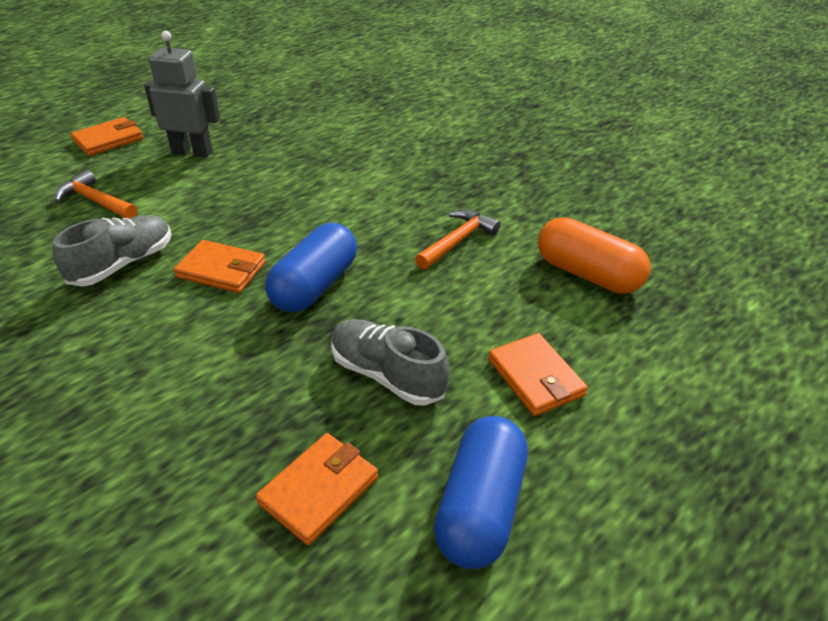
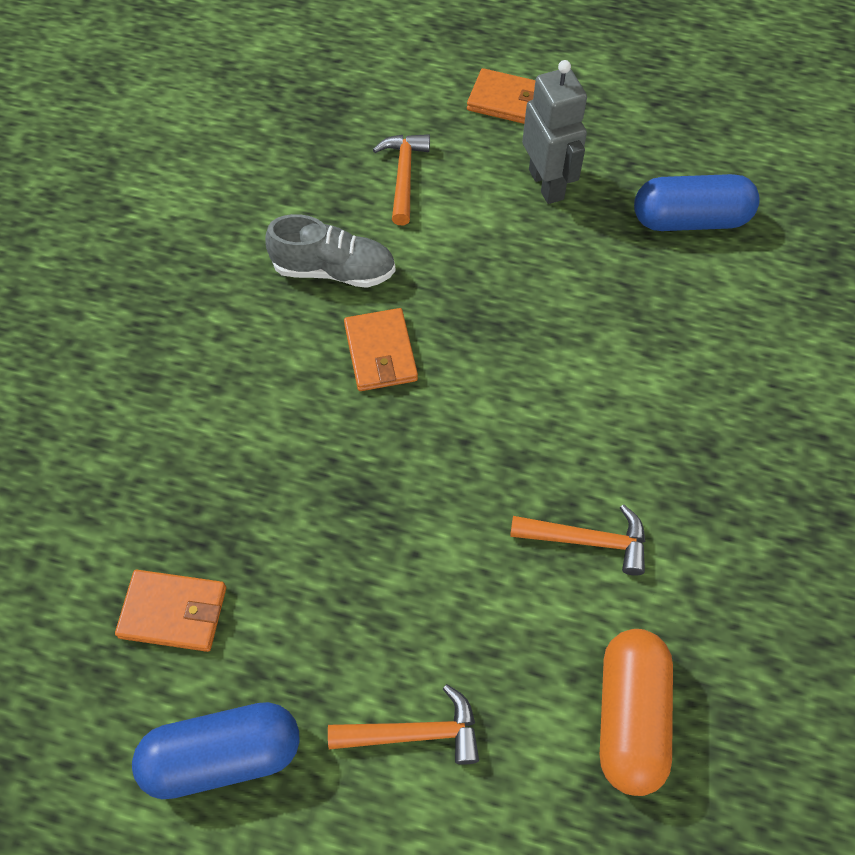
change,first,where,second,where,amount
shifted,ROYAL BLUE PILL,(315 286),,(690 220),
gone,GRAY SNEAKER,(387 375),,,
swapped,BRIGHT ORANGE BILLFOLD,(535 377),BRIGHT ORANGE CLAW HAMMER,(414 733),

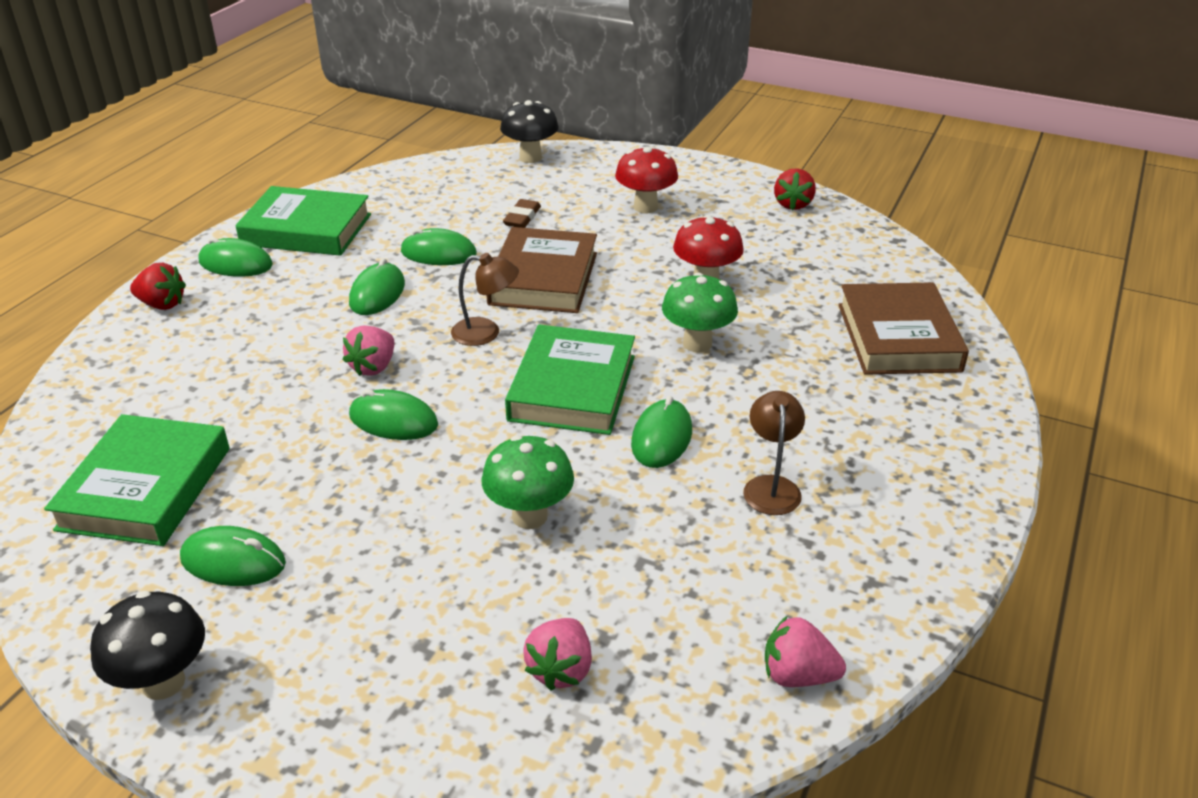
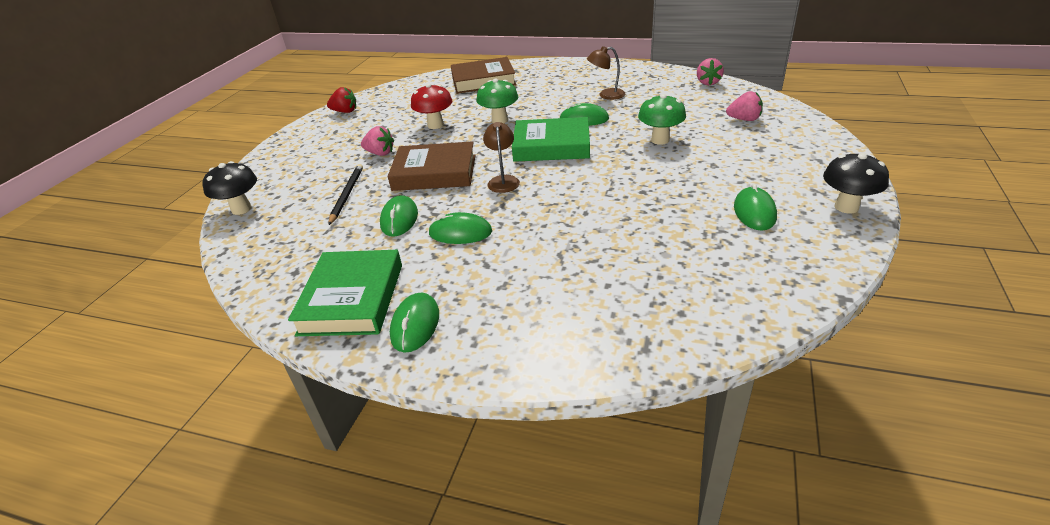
change,first,where,second,where,amount
gone,RED FUNGUS,(645 207),,,
swapped,RUSSET GUM ERASER,(522 218),EBONY WOODEN PENCIL,(347 195),
gone,RED STRAWBERRY,(162 304),,,
shifted,PINK STRAWBERRY,(373 367),,(380 153),
gone,EMERALD PC MOUSE,(393 420),,,
gone,EMERALD BOOK,(145 488),,,

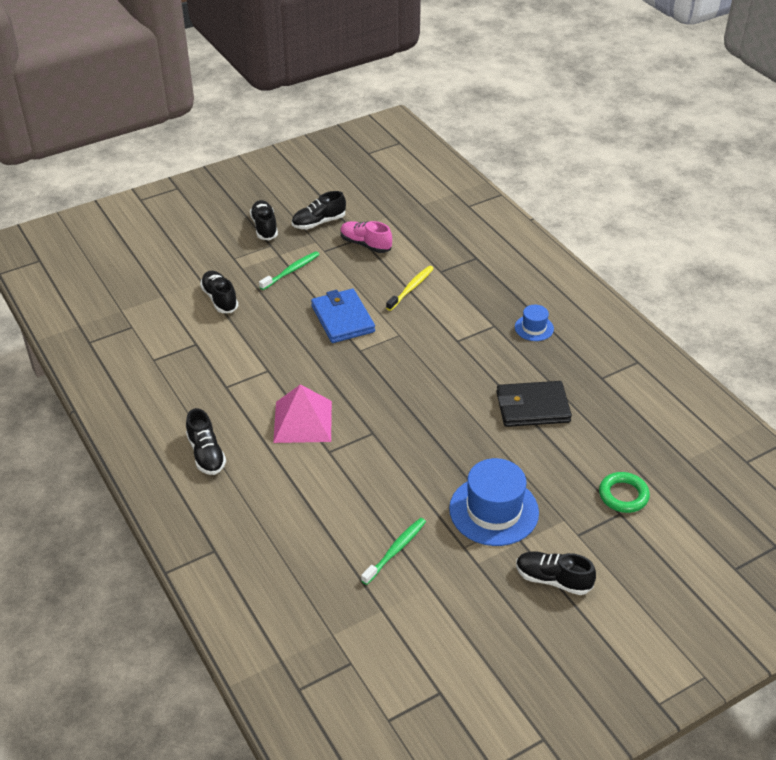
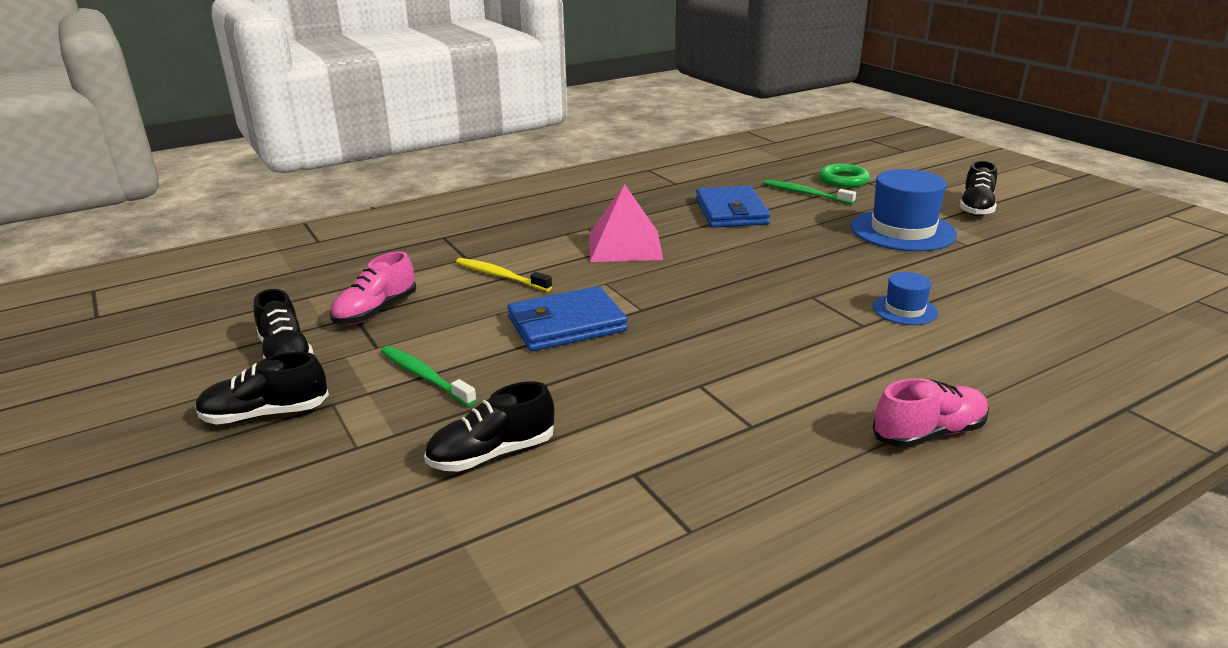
change,first,where,second,where,amount
shifted,ROYAL BLUE TOP HAT,(534 328),,(904 310),
repainted,EBONY BILLFOLD,(532 407),ROYAL BLUE BILLFOLD,(731 212),
shifted,PINK SOLID PYRAMID,(303 421),,(625 246),
repainted,EBONY SNEAKER,(206 454),PINK SNEAKER,(929 433),
shifted,EMERALD DENTAL BRUSH,(395 550),,(805 193),

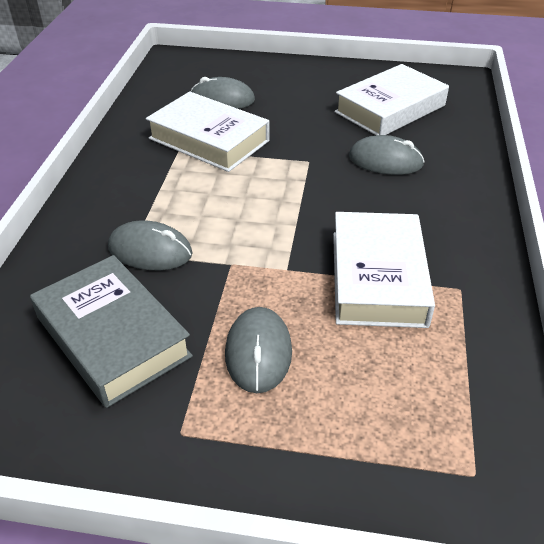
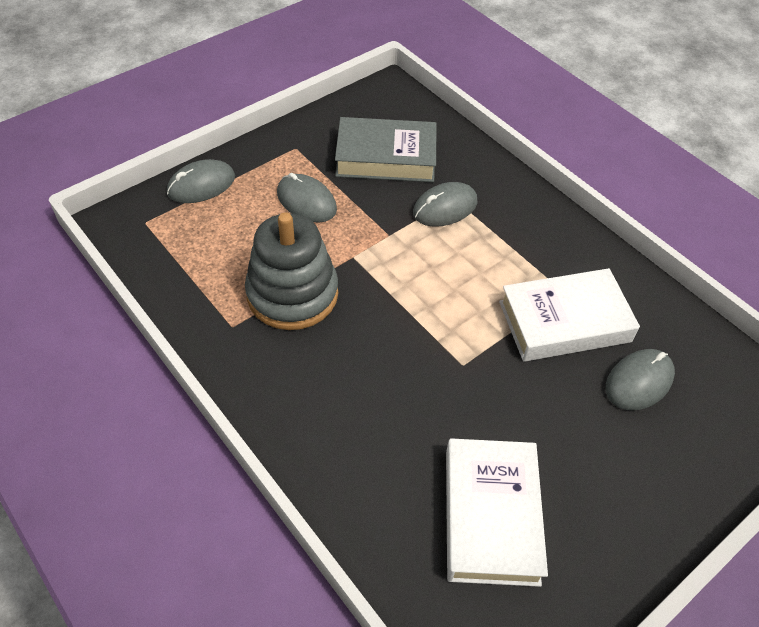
change,first,where,second,where,amount
shifted,GRAY PC MOUSE,(385 160),,(201 185),
swapped,PURE WHITE BOOK,(377 277),GRAY RING STACKER,(292 294),

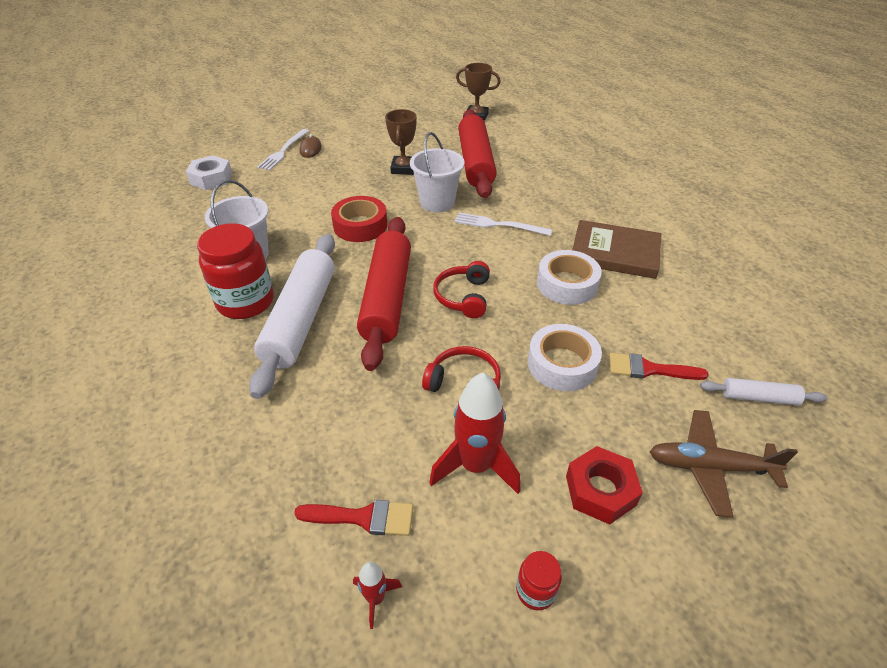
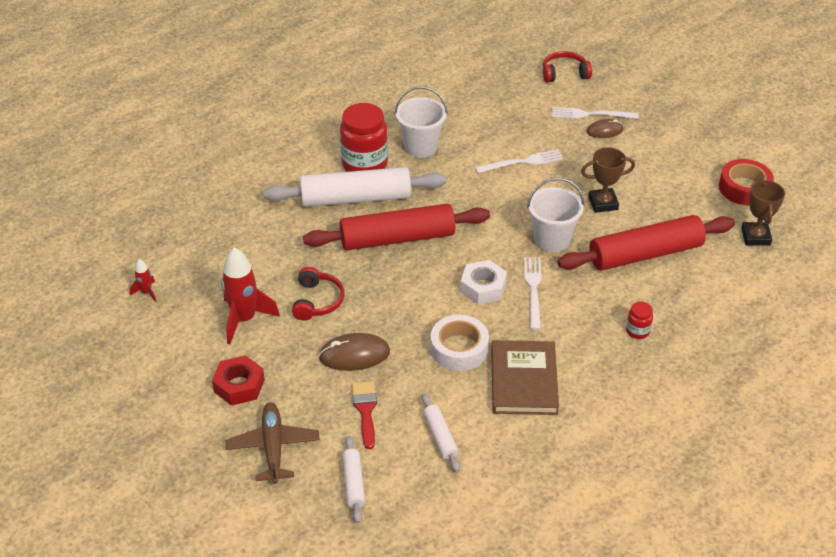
change,first,where,second,where,amount
shifted,PURE WHITE HEXAGON NUT,(211 178),,(483 287),
shifted,RED TAPE,(360 226),,(744 188),
shifted,RED HEADPHONES,(463 297),,(564 73),
swapped,PURE WHITE TAPE,(562 364),RUSSET PC MOUSE,(354 355),
gone,RED PAINTBRUSH,(363 517),,,
shifted,RED JAM JAR,(535 591),,(637 331),
new,,,PURE WHITE TABLE FORK,(522 162),
new,,,PURE WHITE DOUGH ROLLER,(440 437),

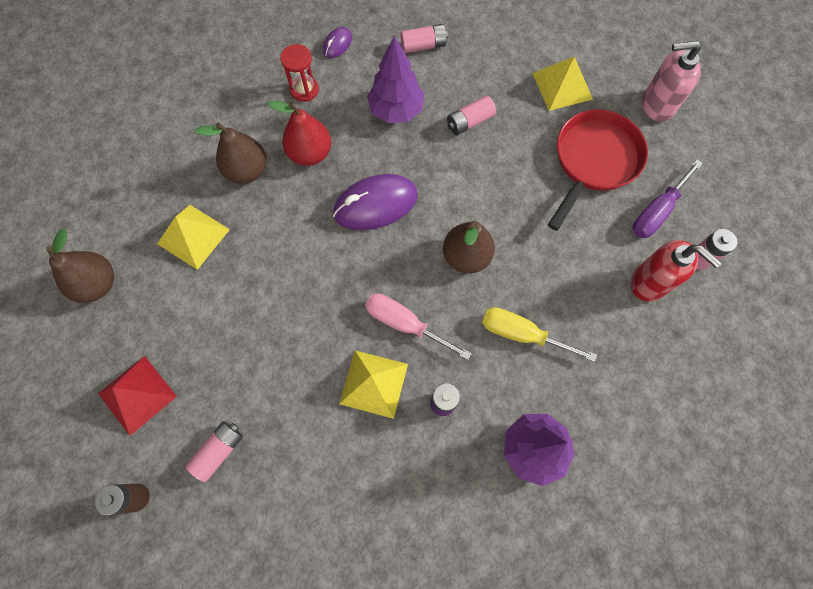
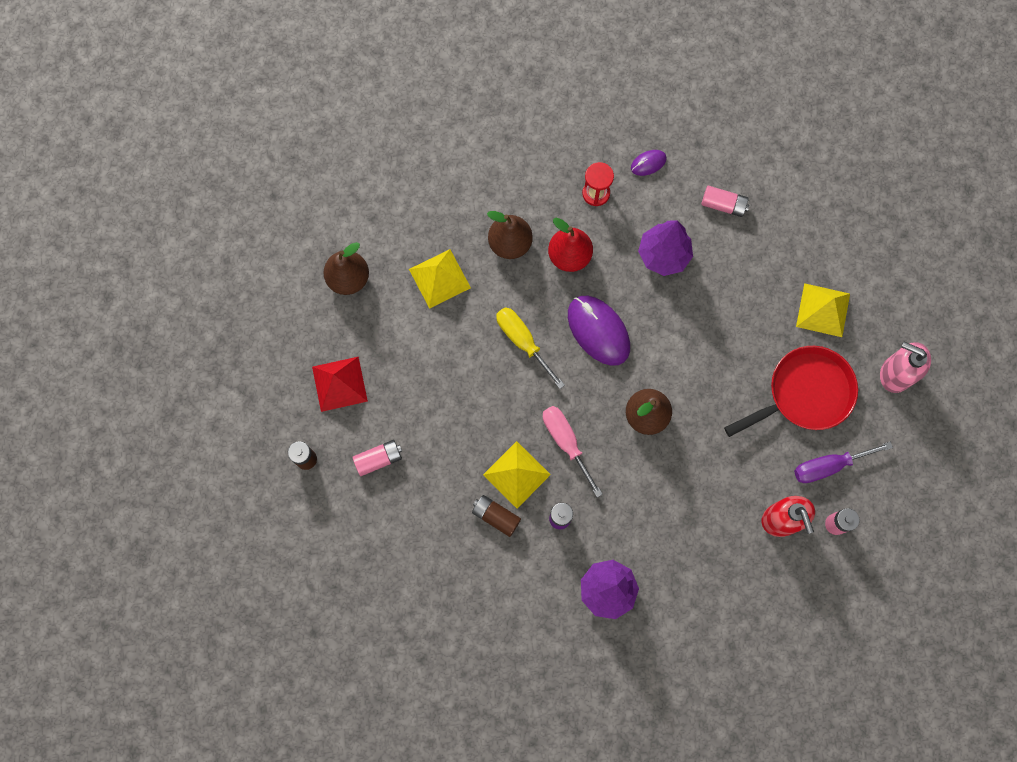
change,first,where,second,where,amount
gone,PINK BATTERY,(469 122),,,
rotated,VIOLET PC MOUSE,(375 205),,(598 331),45 degrees clockwise
shifted,BRIGHT YELLOW SCREWDRIVER,(521 334),,(523 341),
new,,,RUSSET BATTERY,(496 516),

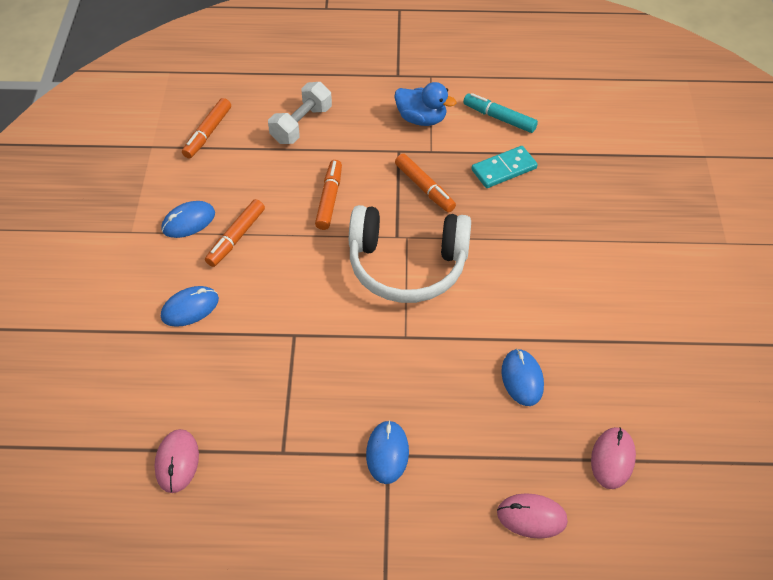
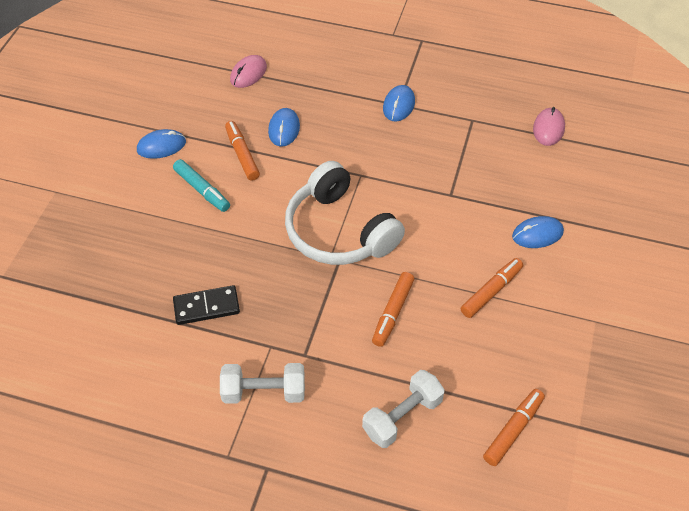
change,first,where,second,where,amount
swapped,ROYAL BLUE RUBBER DUCK,(421 119),PURE WHITE FREE WEIGHT,(264 392),
shifted,AQUA MARKER,(499 118),,(202 190),
repainted,AQUA DOMINO TILE,(504 169),EBONY DOMINO TILE,(206 307),
shifted,BRIGHT ORANGE MARKER,(424 188),,(242 155),
shifted,ROYAL BLUE PC MOUSE,(188 221),,(161 146),
rotated,PURE WHITE HEADPHONES,(407 265),,(339 231),150 degrees counterclockwise
gone,PINK PC MOUSE,(531 517),,,

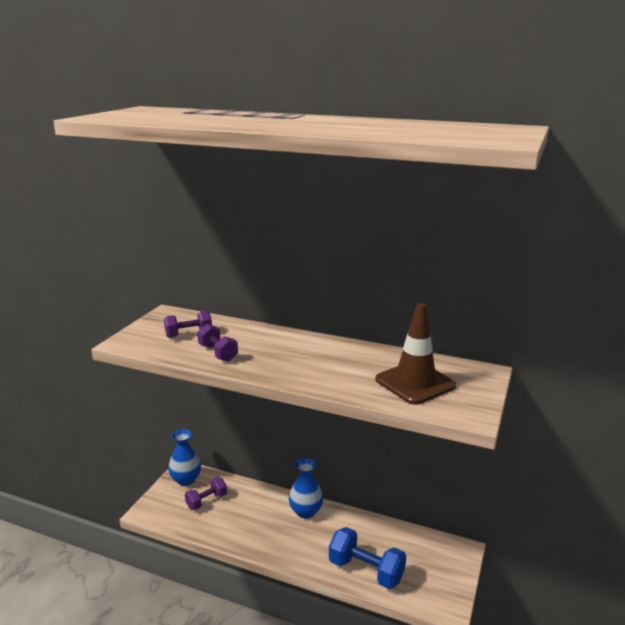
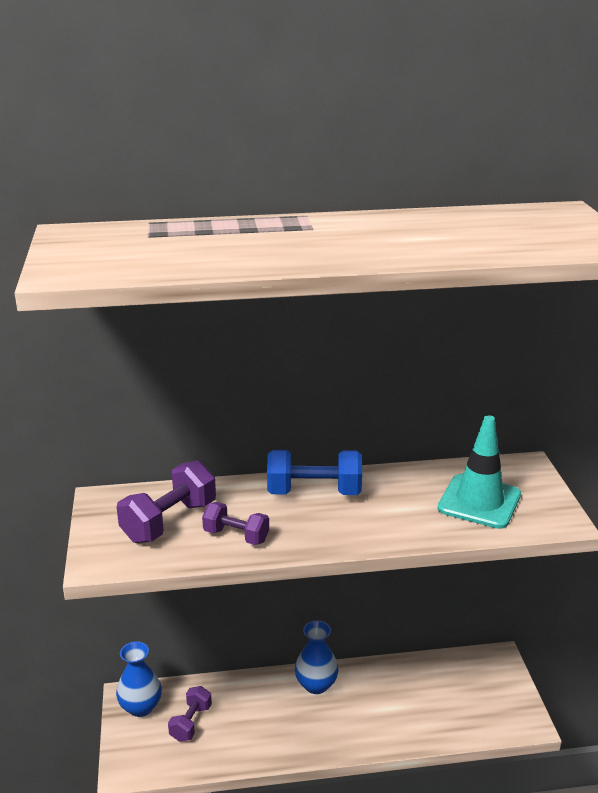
change,first,where,second,where,amount
repainted,RUSSET ROAD CONE,(415 383),AQUA ROAD CONE,(479 501),
scaled,VIOLET FREE WEIGHT,(189 334),,(169 521),x1.60
shifted,ROYAL BLUE FREE WEIGHT,(366 571),,(314 492),

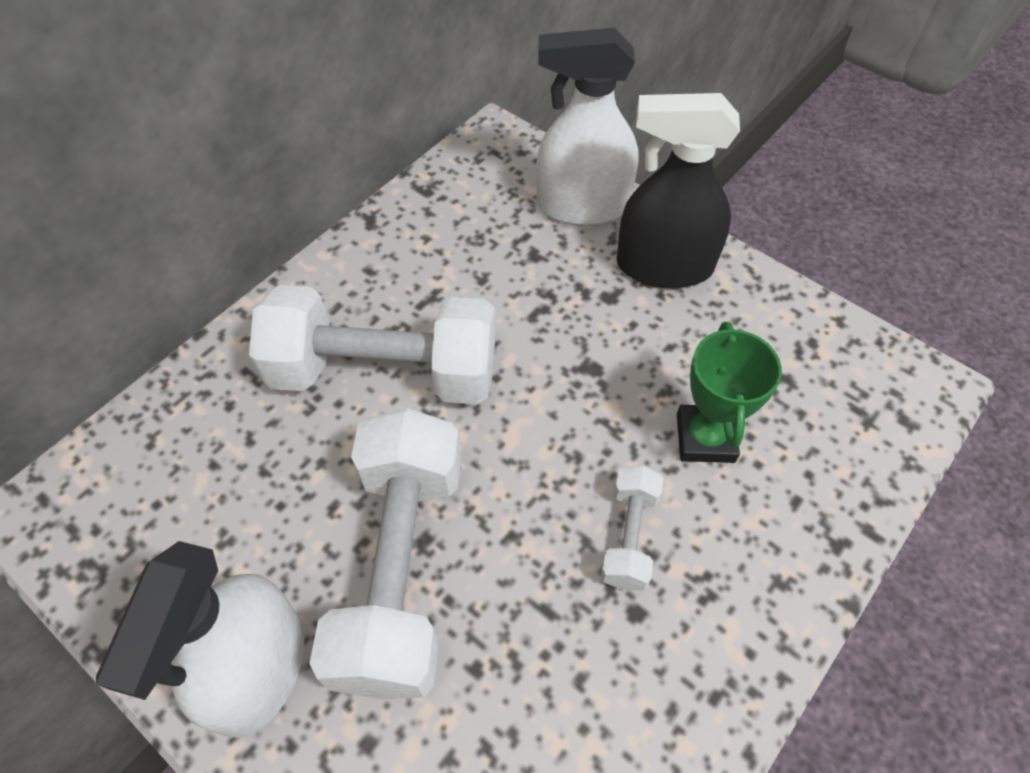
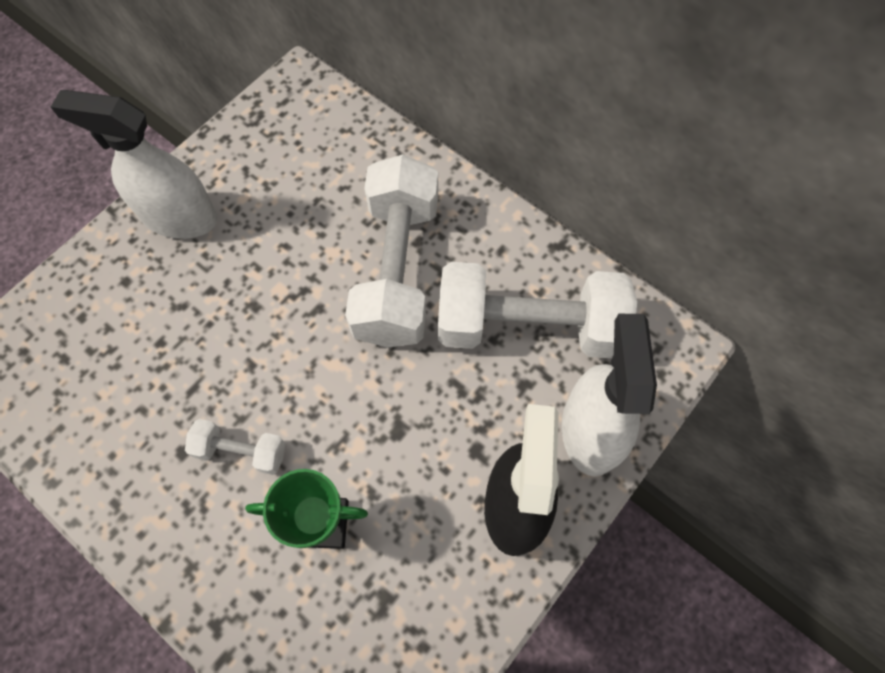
change,first,where,second,where,amount
shifted,PURE WHITE FREE WEIGHT,(401 568),,(528 326),

